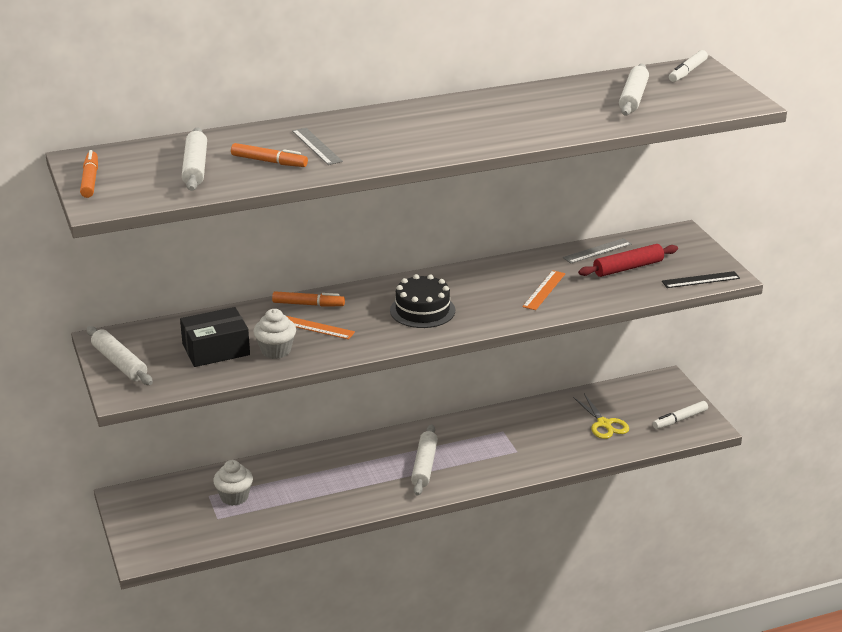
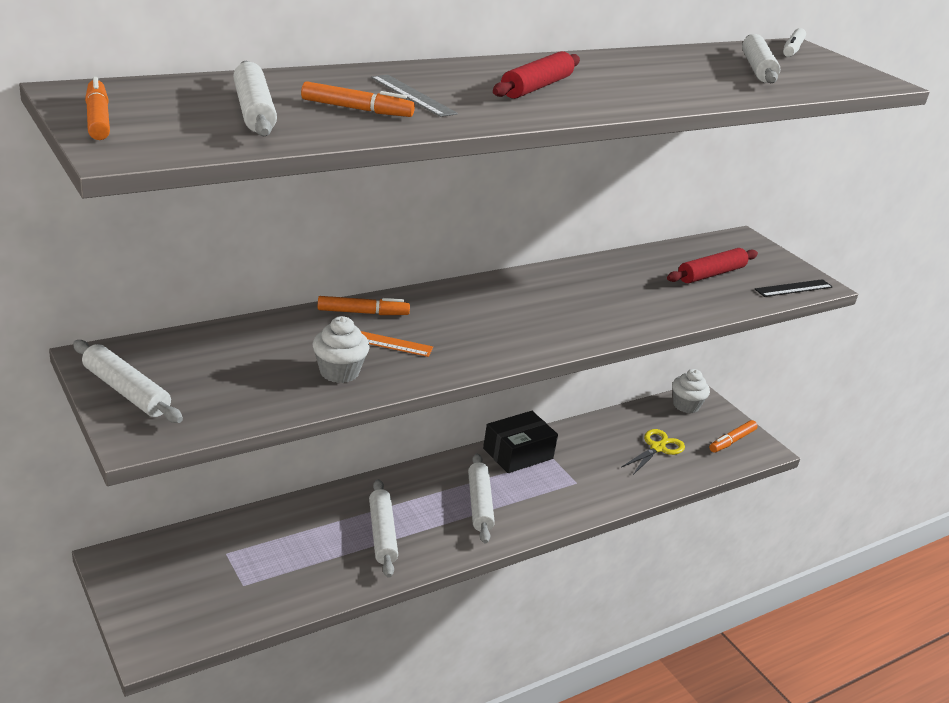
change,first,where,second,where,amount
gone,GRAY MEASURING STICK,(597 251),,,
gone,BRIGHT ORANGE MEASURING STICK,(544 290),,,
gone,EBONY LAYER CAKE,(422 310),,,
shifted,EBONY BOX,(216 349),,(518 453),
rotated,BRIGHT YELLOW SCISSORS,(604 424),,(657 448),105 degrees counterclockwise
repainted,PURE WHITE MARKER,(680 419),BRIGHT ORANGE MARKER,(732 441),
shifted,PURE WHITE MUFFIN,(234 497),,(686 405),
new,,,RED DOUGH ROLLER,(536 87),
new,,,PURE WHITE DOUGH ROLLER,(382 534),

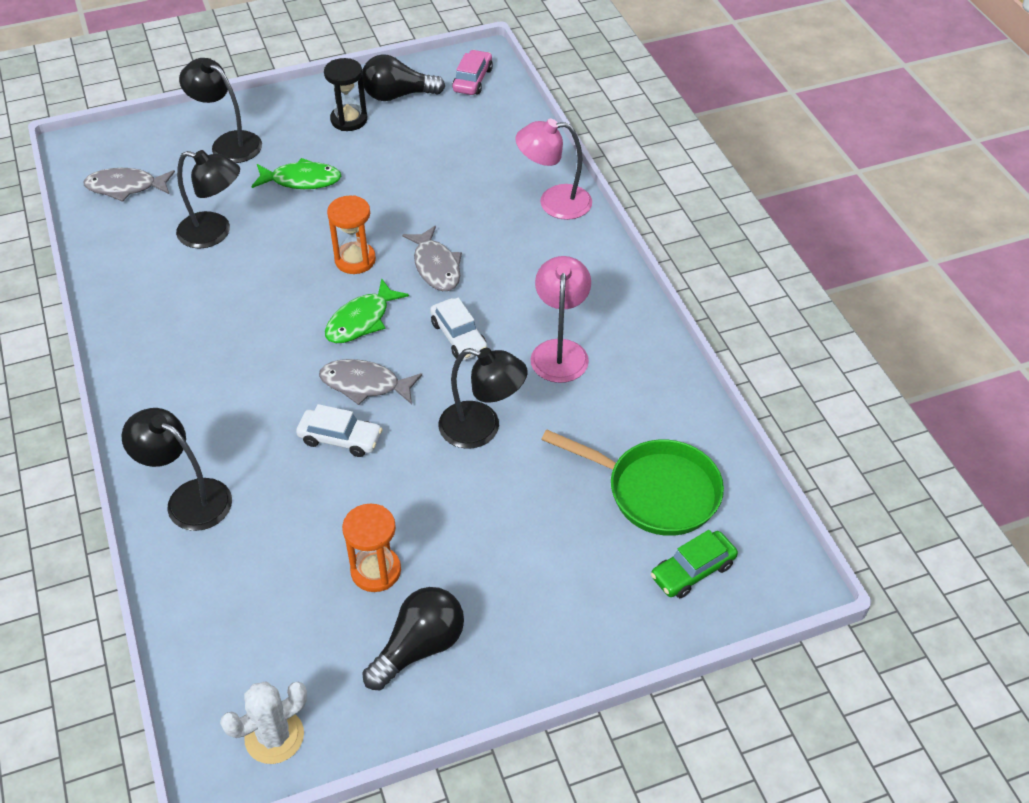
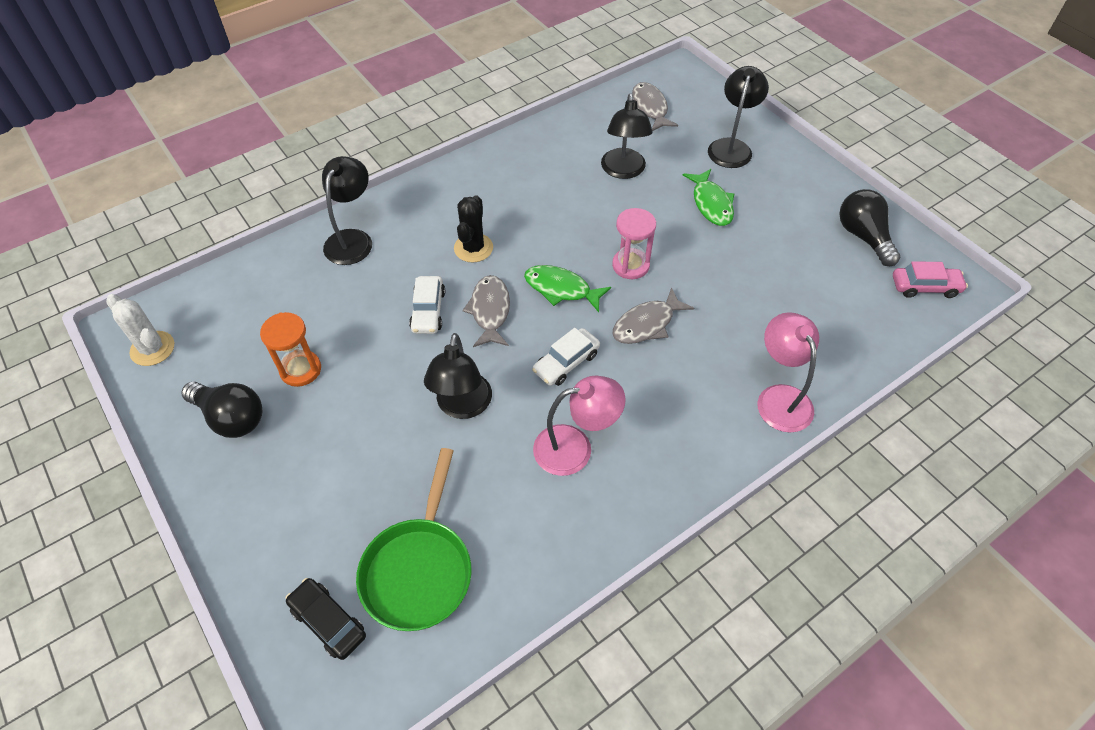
change,first,where,second,where,amount
gone,EBONY SANDGLASS,(349 120),,,
repainted,BRIGHT ORANGE SANDGLASS,(355 260),PINK SANDGLASS,(630 265),
repainted,EMERALD TOY CAR,(692 570),EBONY TOY CAR,(328 621),
new,,,EBONY PRICKLY PLANT,(473 248),

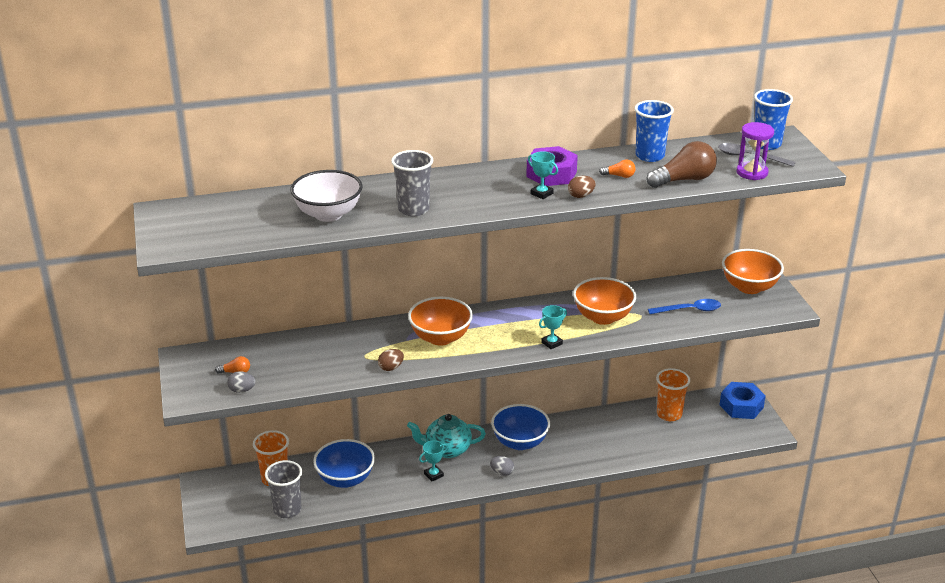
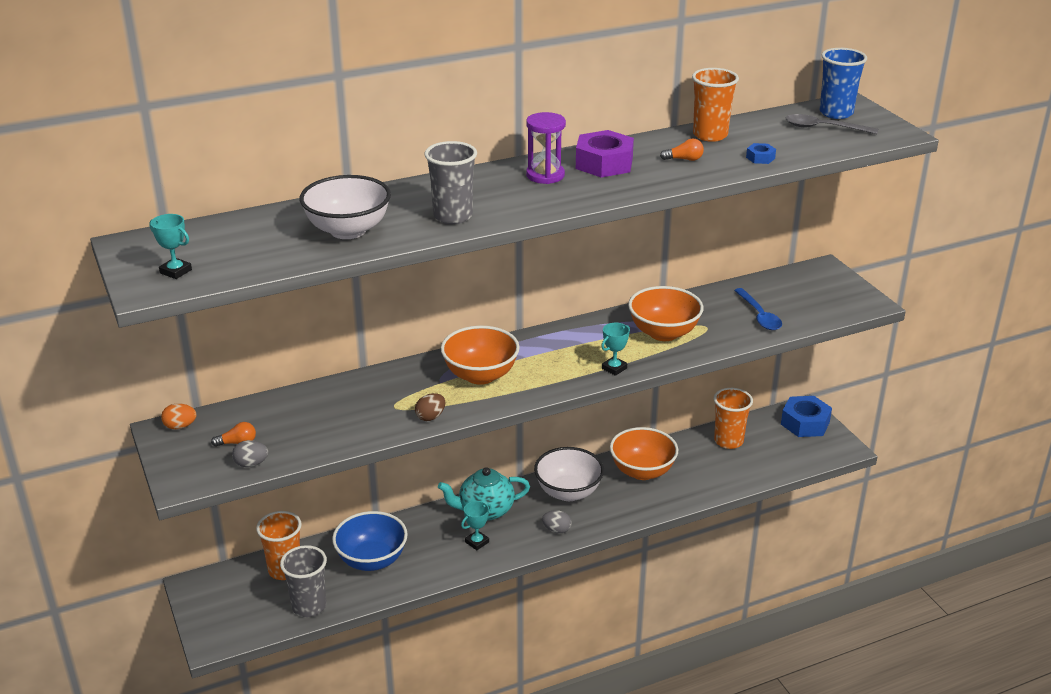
change,first,where,second,where,amount
repainted,ROYAL BLUE CUP,(650 156),BRIGHT ORANGE CUP,(710 135),
shifted,VIOLET SANDGLASS,(752 172),,(545 175),
swapped,RUSSET LIGHTBULB,(684 180),ROYAL BLUE HEXAGON NUT,(760 158),
shifted,AQUA PRIZE CUP,(541 193),,(176 271),
gone,RUSSET TOY EGG,(581 196),,,
shifted,BRIGHT ORANGE SERVING BOWL,(749 287),,(642 471),
rotated,ROYAL BLUE SPOON,(689 310),,(759 315),90 degrees clockwise
repainted,ROYAL BLUE SERVING BOWL,(520 442),PURE WHITE SERVING BOWL,(568 492),
new,,,BRIGHT ORANGE TOY EGG,(180 426),

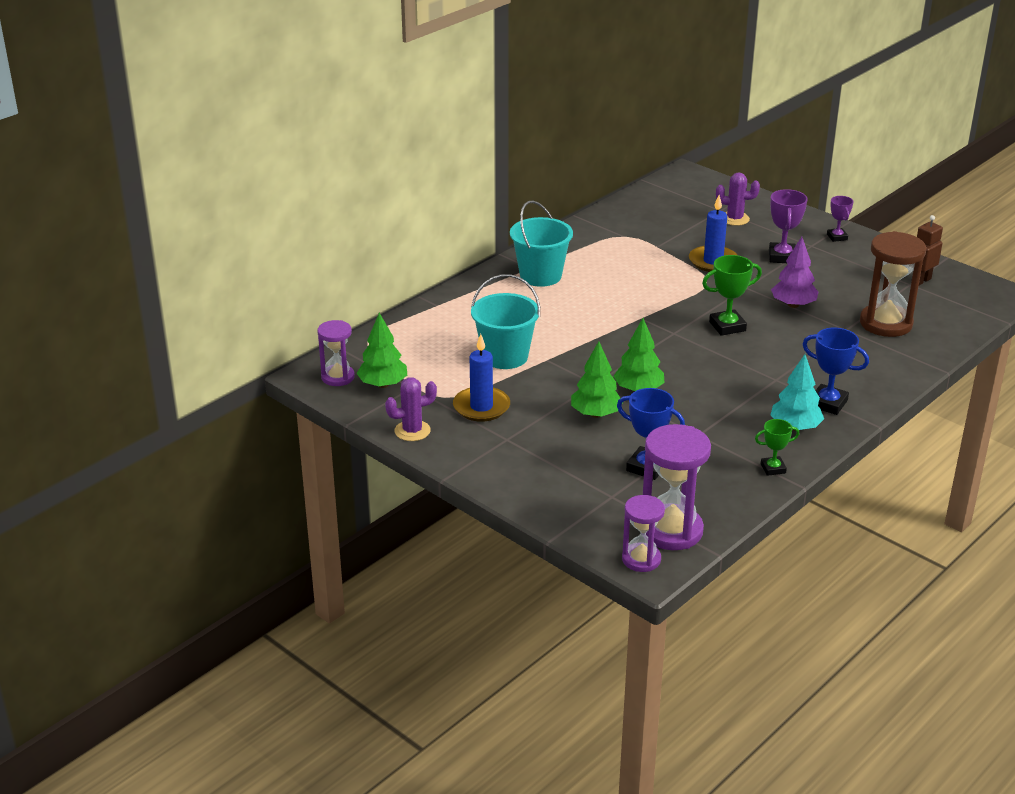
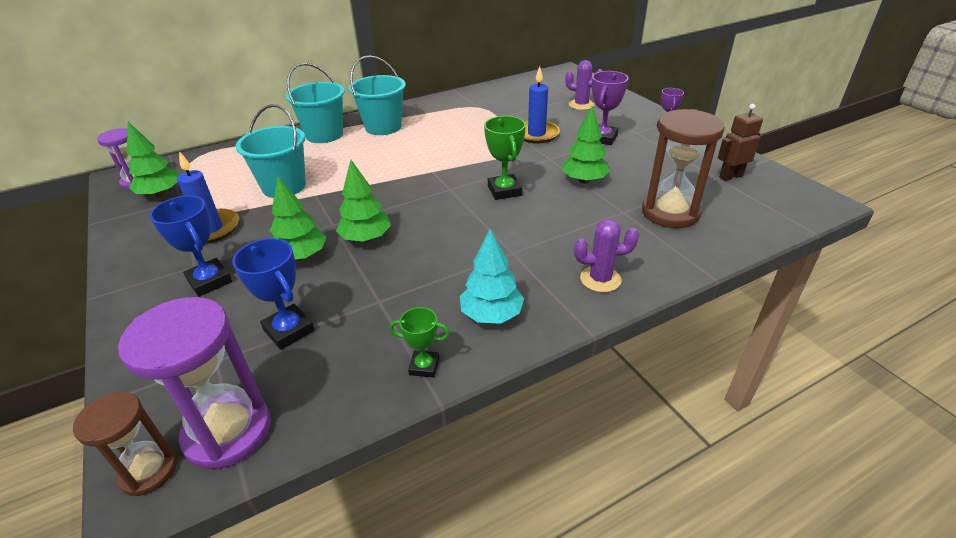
change,first,where,second,where,amount
repainted,VIOLET TREE,(793 305),EMERALD TREE,(584 180),
rotated,EMERALD PRIZE CUP,(727 326),,(504 191),75 degrees clockwise
shifted,ROYAL BLUE PRIZE CUP,(828 403),,(209 281),
shifted,VIOLET PRICKLY PLANT,(412 431),,(600 279),
repainted,VIOLET SANDGLASS,(641 559),RUSSET SANDGLASS,(148 471),
new,,,AQUA SAND BUCKET,(324 135),

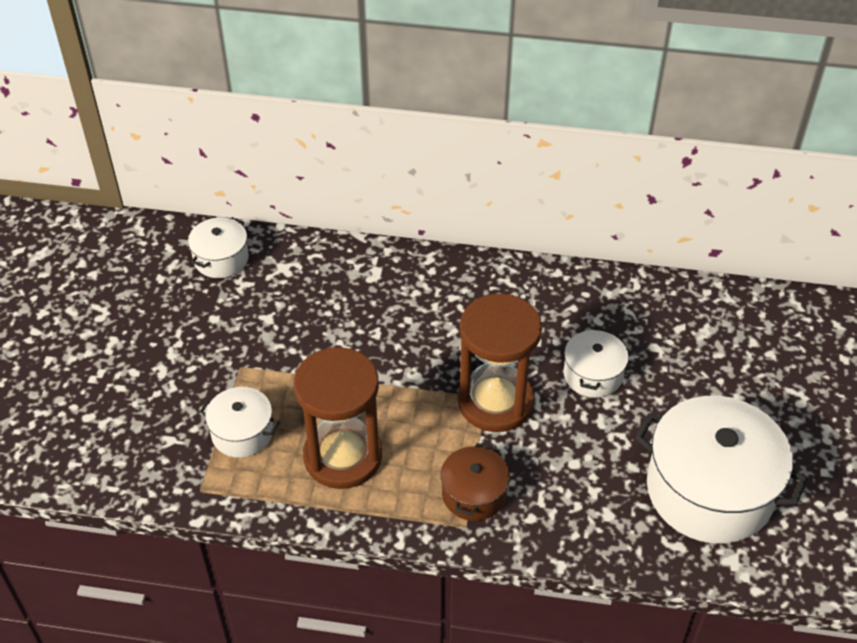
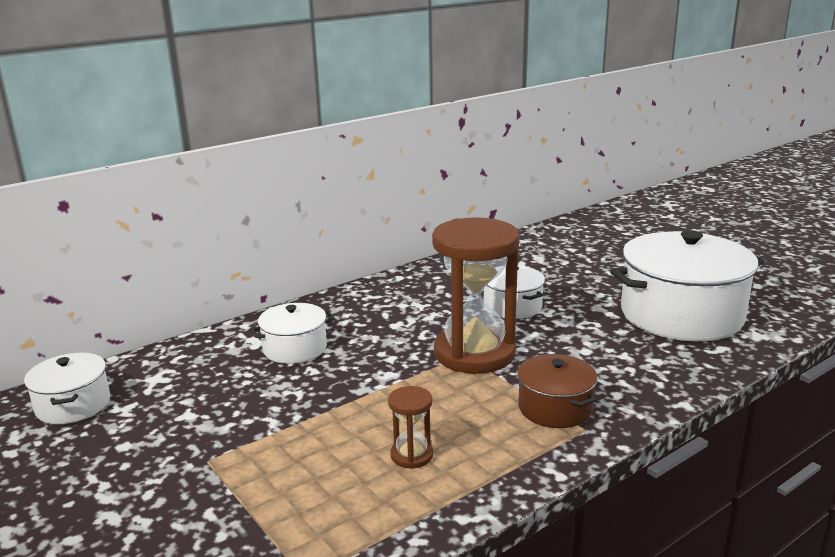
change,first,where,second,where,amount
scaled,RUSSET SANDGLASS,(343 456),,(412 455),x0.43
shifted,PURE WHITE POT,(242 433),,(295 348),

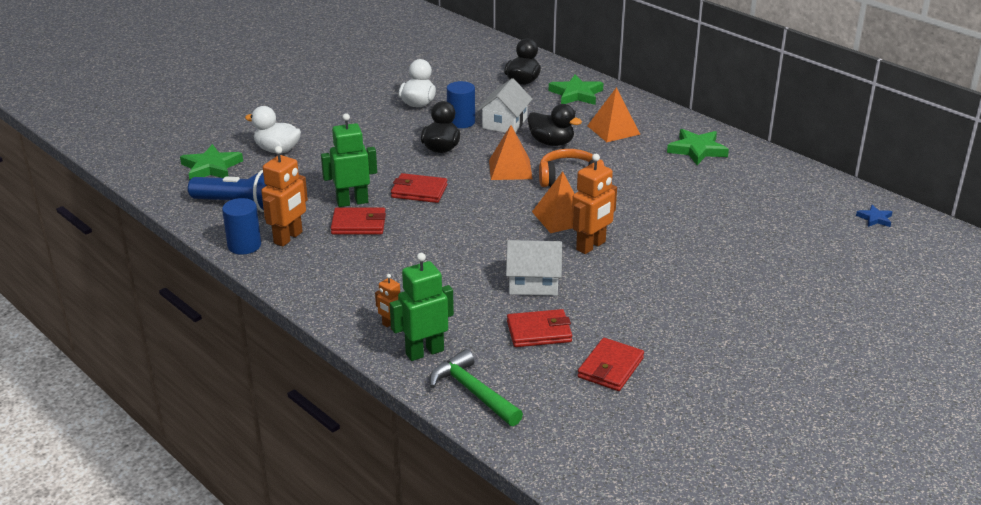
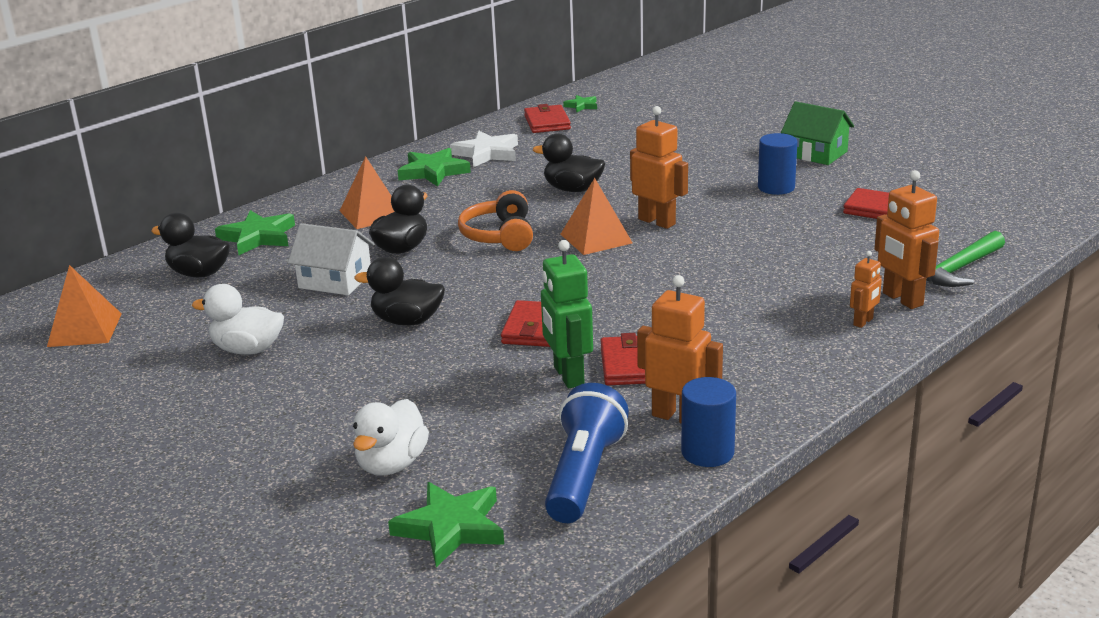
change,first,where,second,where,amount
shifted,ROYAL BLUE SOLID CYLINDER,(461 122),,(776 187),
shifted,BRIGHT ORANGE SOLID PYRAMID,(510 169),,(84 330),
repainted,ROYAL BLUE STAR SHAPE,(875 218),EMERALD STAR SHAPE,(581 106),
gone,PURE WHITE COTTAGE,(533 283),,,
repainted,EMERALD ROBOT,(424 352),BRIGHT ORANGE ROBOT,(902 299),
shifted,RED BILLFOLD,(539 332),,(547 122),
new,,,EMERALD COTTAGE,(816 153),
new,,,PURE WHITE STAR SHAPE,(487 153),
new,,,EBONY RUBBER DUCK,(572 189),

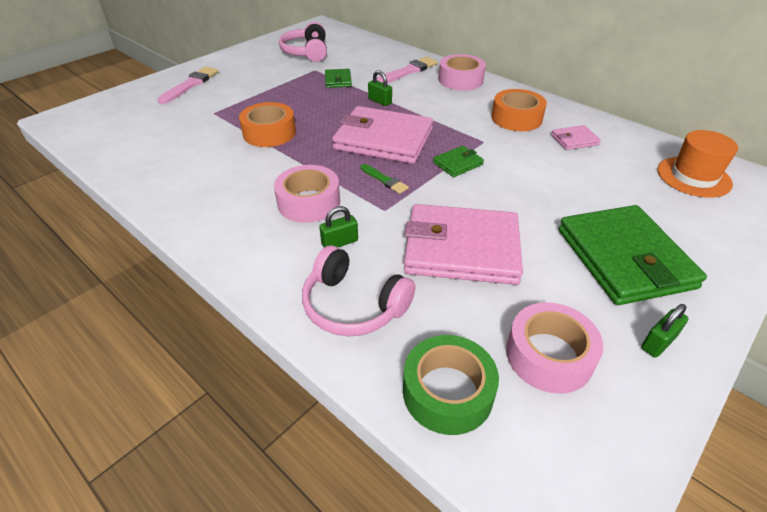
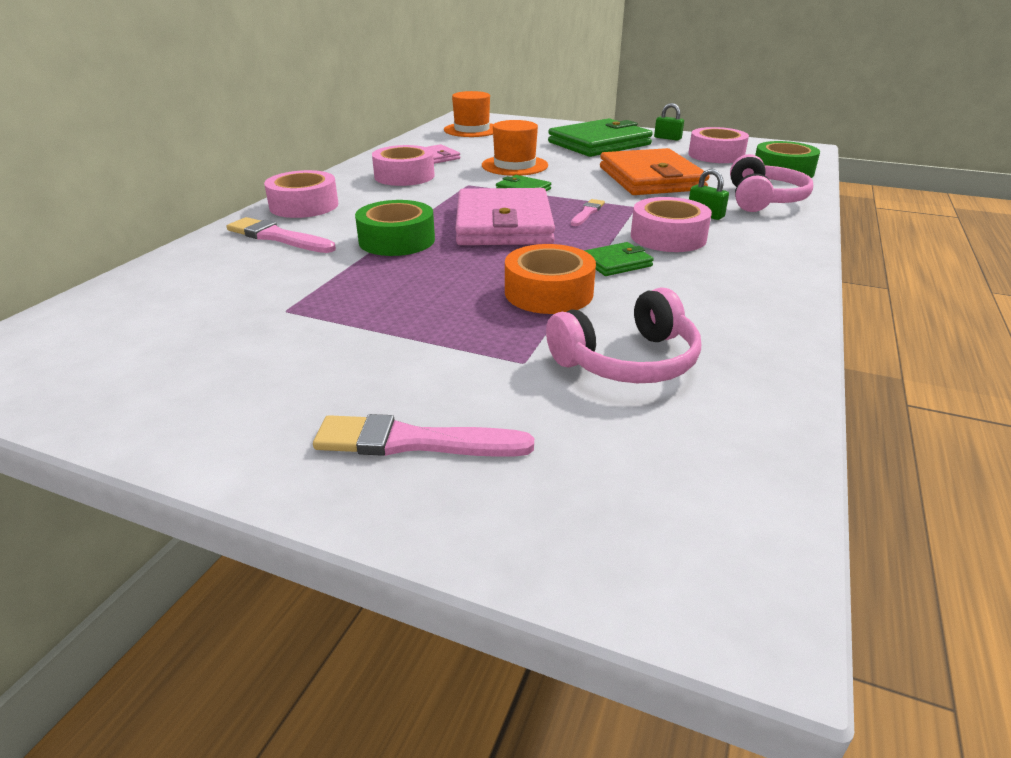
change,first,where,second,where,amount
shifted,PINK HEADPHONES,(306 52),,(627 360),
shifted,EMERALD BILLFOLD,(338 80),,(616 263),
swapped,EMERALD LOCK,(380 101),EMERALD TAPE,(397 240),
repainted,BRIGHT ORANGE TAPE,(516 118),PINK TAPE,(404 176),
repainted,EMERALD PAINTBRUSH,(384 180),PINK PAINTBRUSH,(587 212),
repainted,PINK BILLFOLD,(461 249),BRIGHT ORANGE BILLFOLD,(651 178),
new,,,BRIGHT ORANGE TOP HAT,(514 165),

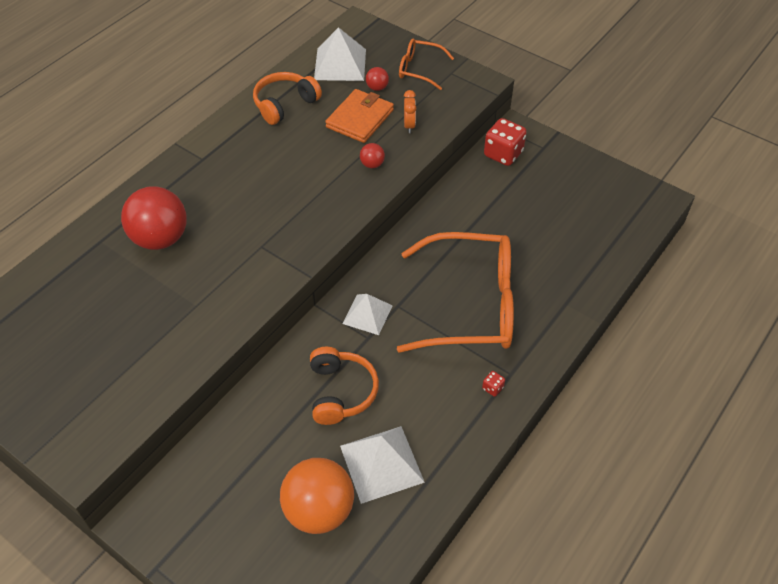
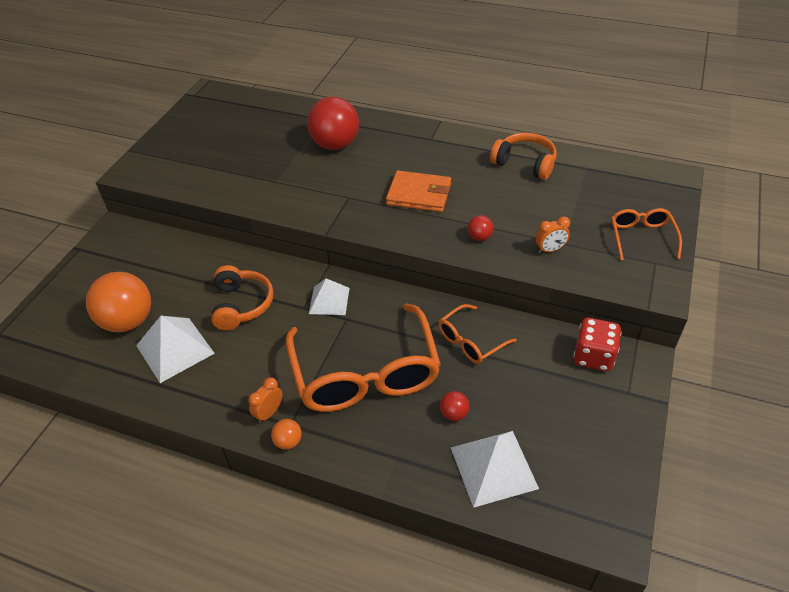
change,first,where,second,where,amount
shifted,PURE WHITE SOLID PYRAMID,(340 64),,(494 467),
shifted,RED PLAY BALL,(377 88),,(454 414),
shifted,BRIGHT ORANGE BILLFOLD,(360 118),,(419 194),
rotated,BRIGHT ORANGE HEADPHONES,(341 392),,(242 305),75 degrees counterclockwise
swapped,RED DICE,(492 388),BRIGHT ORANGE CLOCK,(269 412),
new,,,BRIGHT ORANGE SPECTACLES,(470 341),
new,,,BRIGHT ORANGE PLAY BALL,(288 441),

